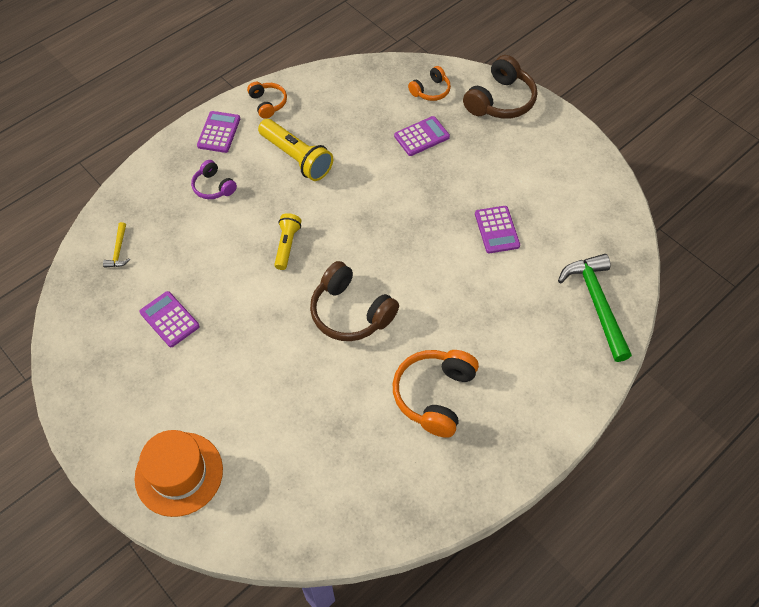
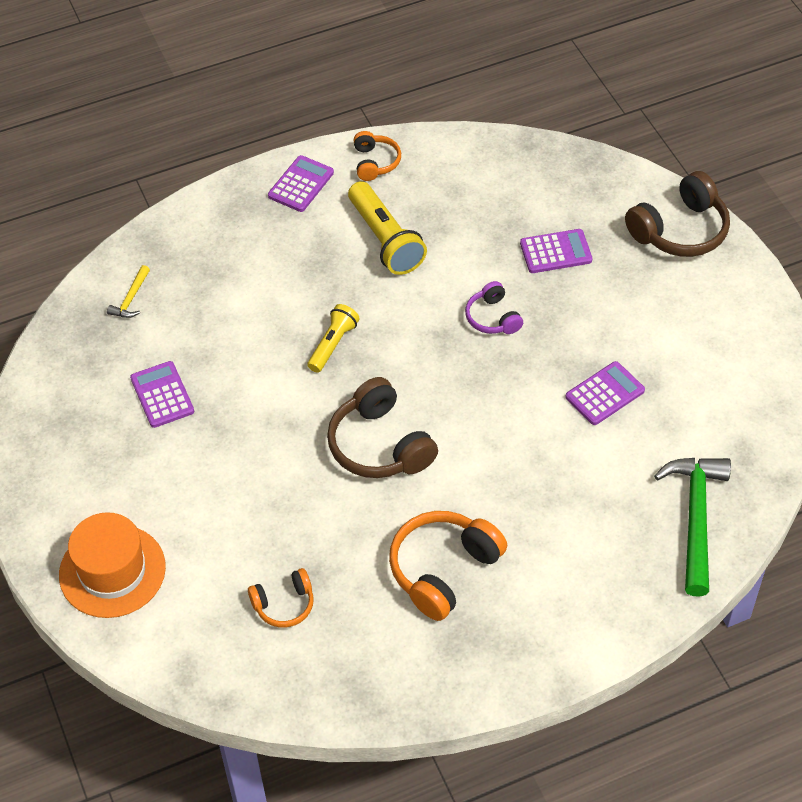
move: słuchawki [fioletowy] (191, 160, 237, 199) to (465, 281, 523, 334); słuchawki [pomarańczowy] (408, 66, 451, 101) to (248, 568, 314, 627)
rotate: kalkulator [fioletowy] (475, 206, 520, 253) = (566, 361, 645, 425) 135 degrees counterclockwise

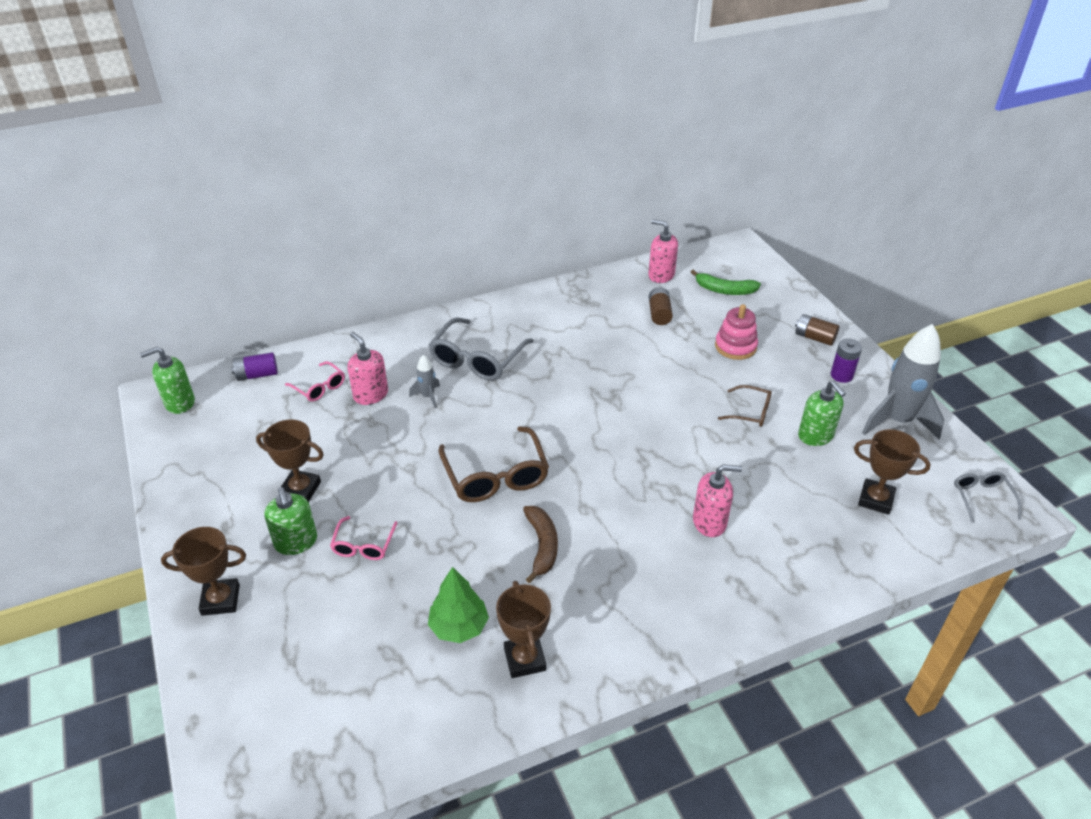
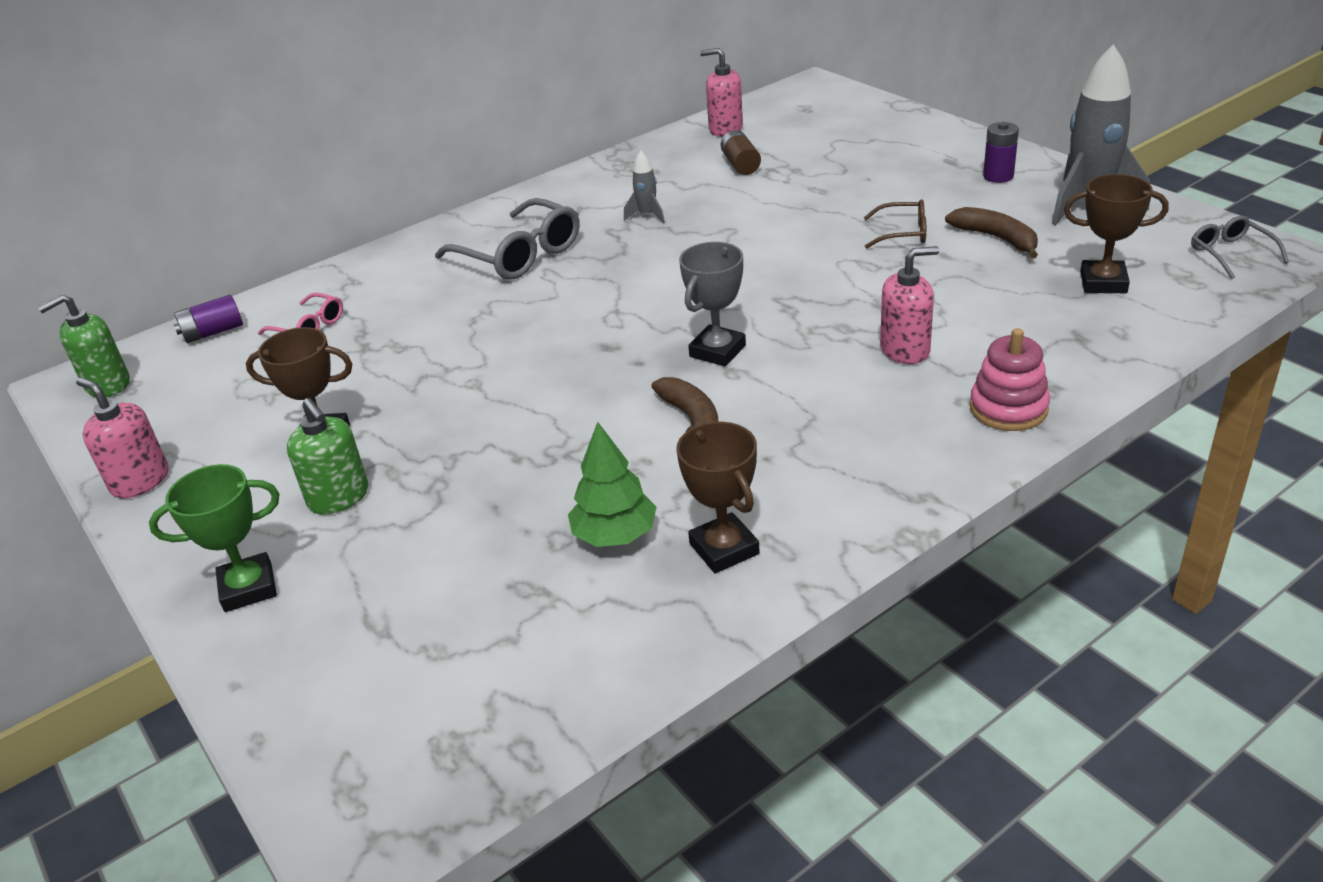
delete: okulary [różowy] (330, 516, 397, 560); okulary [brązowy] (438, 426, 549, 502); banan [zielony] (691, 270, 761, 295); bateria [brązowy] (795, 314, 839, 346)
insert: puchar [szary] (679, 242, 746, 367)
move: dozownik mydła [różowy] (347, 332, 388, 405) to (76, 377, 169, 498); rakieta [szary] (409, 355, 440, 408) to (624, 151, 665, 223); zabawka nakładanka [różowy] (715, 304, 758, 360) to (970, 328, 1050, 431)
replace: dozownik mydła [zielony] (798, 381, 846, 446) to banan [brązowy] (945, 207, 1038, 258)
recolor: puchar [brązowy] (161, 527, 246, 616) to puchar [zielony] (149, 464, 279, 612)
rotate: okulary [szary] (429, 318, 534, 381) = (435, 198, 580, 280) 60 degrees counterclockwise

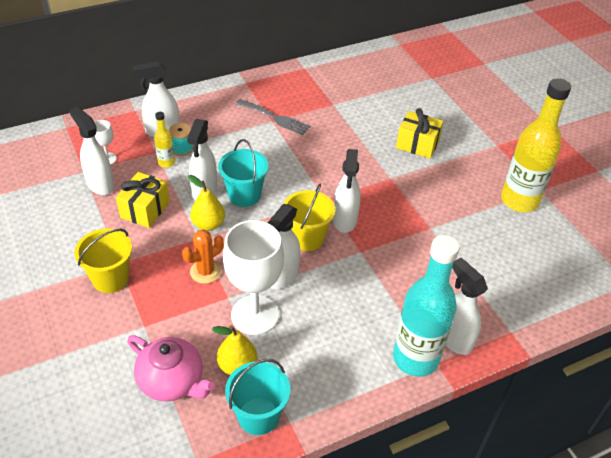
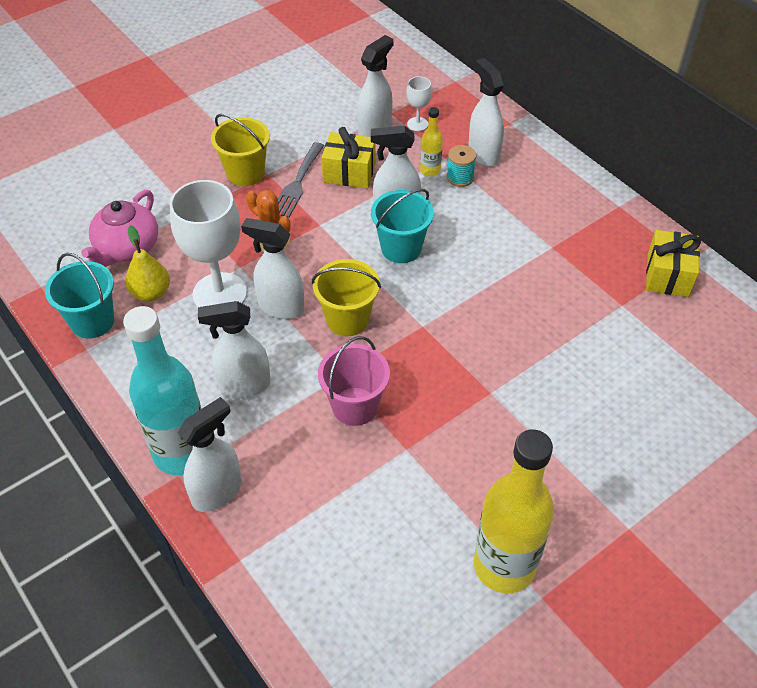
delete: gruszka [żółty] (188, 175, 225, 231)
insert: wiadro [różowy] (318, 336, 390, 426)
move: widelec [szary] (236, 99, 310, 135) to (278, 142, 324, 218); spryskiwacz [biały] (333, 149, 361, 233) to (198, 301, 271, 397); prezent [żółty] (396, 108, 443, 159) to (646, 230, 701, 297)

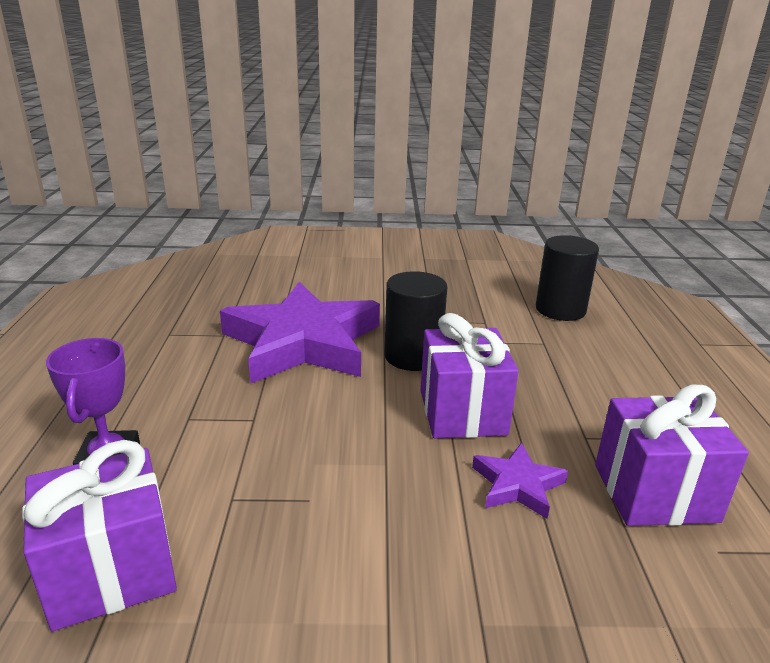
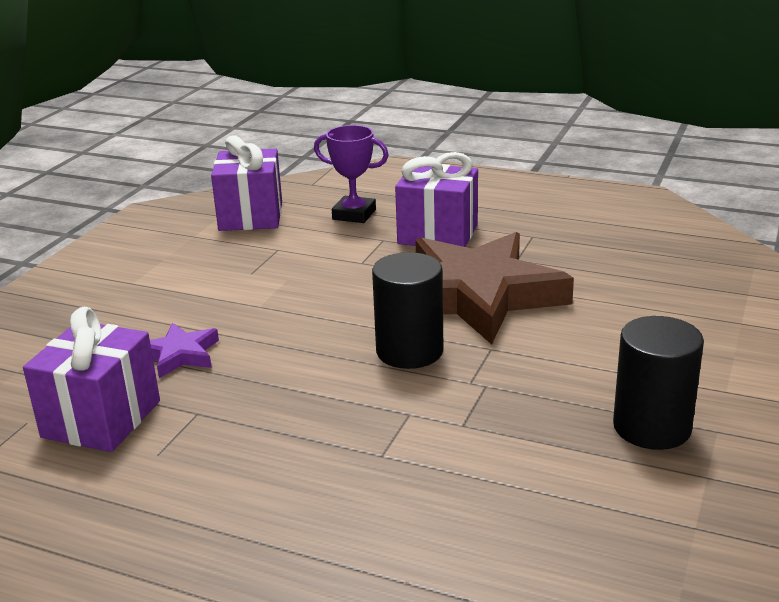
move: prezent [fioletowy] (421, 313, 519, 438) to (395, 152, 478, 247); walec [czarny] (536, 235, 599, 321) to (613, 316, 704, 450)
recolor: gwiazda [fioletowy] (220, 282, 380, 383) to gwiazda [brązowy] (416, 232, 574, 344)

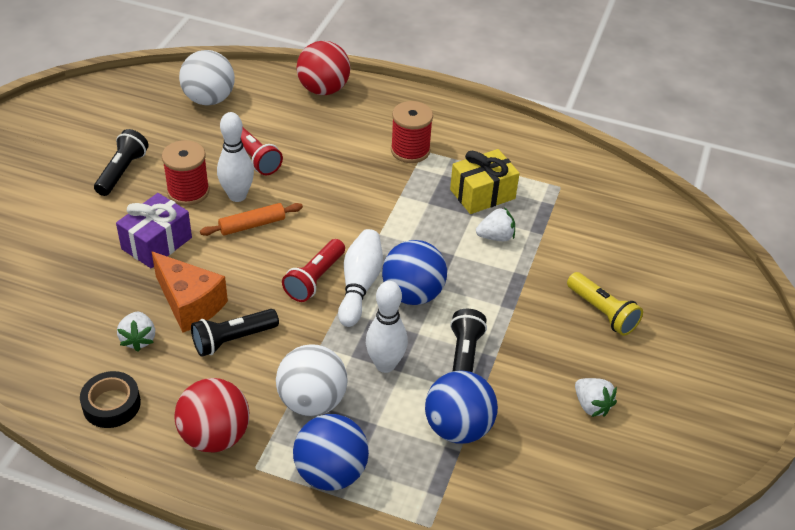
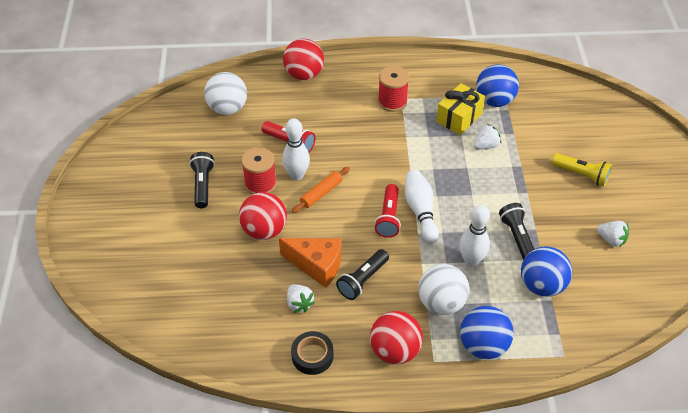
move: piłka [niebieski] (382, 240, 447, 305) to (476, 64, 519, 107)
replace: prezent [fioletowy] (116, 193, 192, 268) to piłka [czerwony] (239, 192, 287, 240)

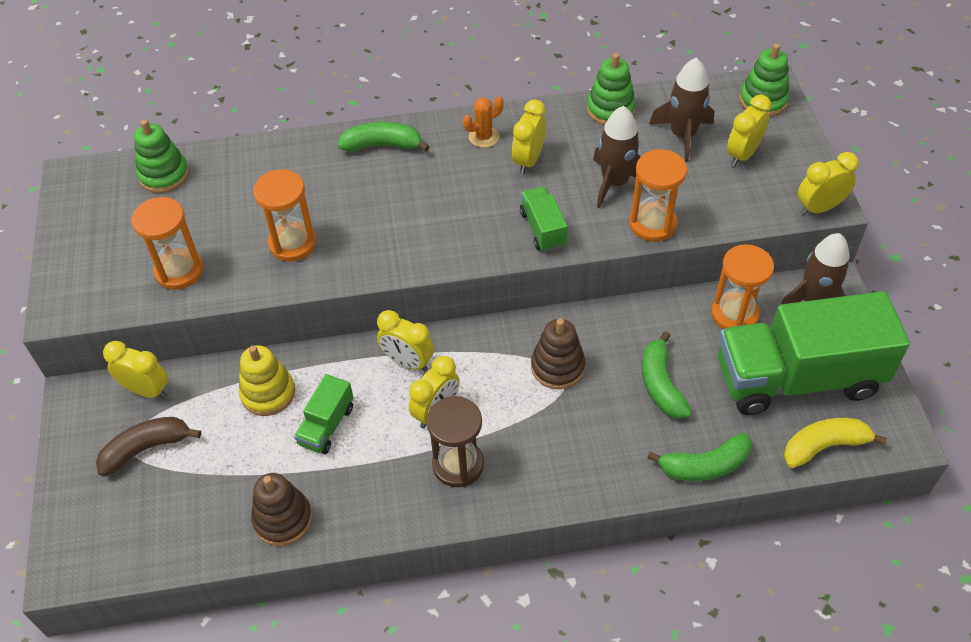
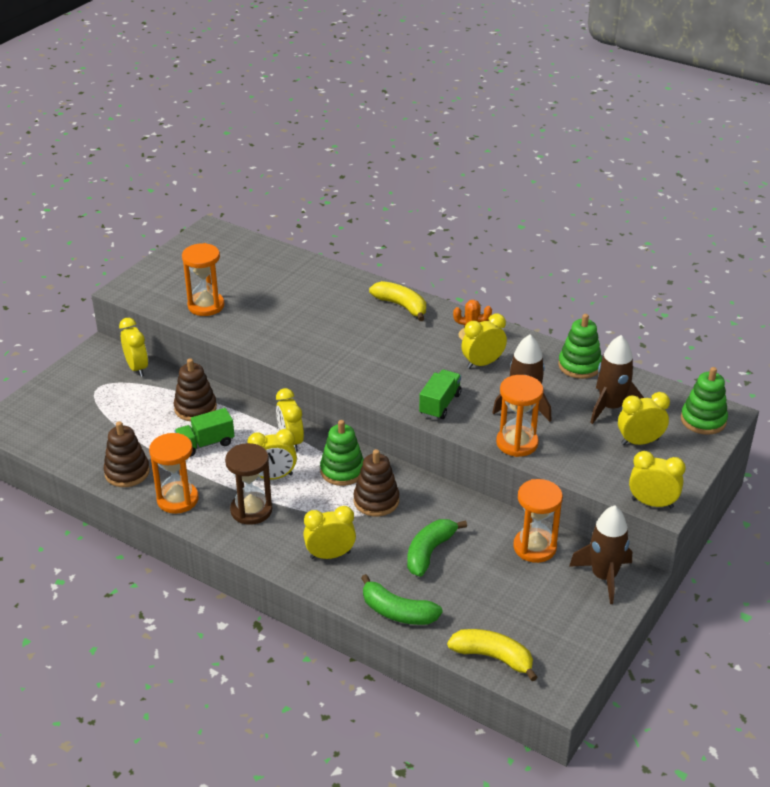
delete: banan [brązowy] (96, 417, 201, 477); ciężarówka [zielony] (718, 291, 910, 415)
insert: budzik [żółty] (303, 506, 356, 559)
move: zabawka nakładanka [zielony] (134, 120, 189, 193) to (320, 420, 364, 486); klepsydra [pomarańczowy] (253, 169, 316, 261) to (149, 433, 199, 514)
recolor: zabawka nakładanka [żółty] (239, 345, 295, 416) to zabawka nakładanka [brązowy] (174, 358, 217, 421); banan [zielony] (338, 122, 430, 152) to banan [żółty] (369, 281, 426, 321)

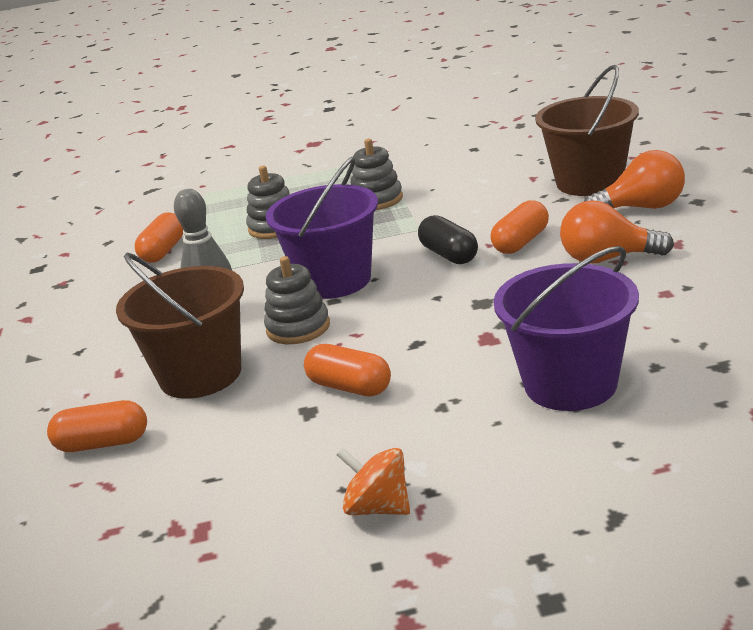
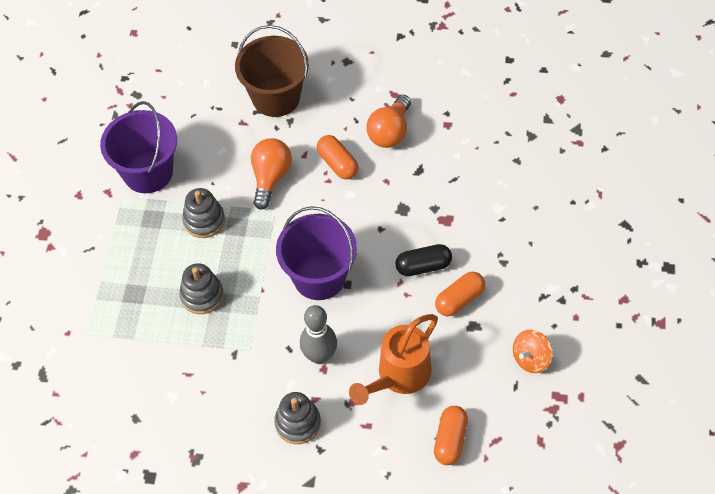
delete: kapsułka [pomarańczowy] (135, 212, 183, 263)
move: zabawka nakładanka [szary] (264, 256, 330, 344) to (274, 392, 321, 444); bączek [pomarańczowy] (337, 448, 410, 515) to (513, 330, 553, 373); kapsułka [czarny] (418, 215, 478, 264) to (395, 244, 452, 276); wiadro [fioletowy] (494, 246, 639, 411) to (100, 101, 177, 193); żarówka [pomarańczowy] (584, 150, 685, 209) to (251, 138, 292, 210)
replace: wiadro [brązowy] (116, 253, 244, 399) to konewka [pomarańczowy] (349, 314, 438, 405)

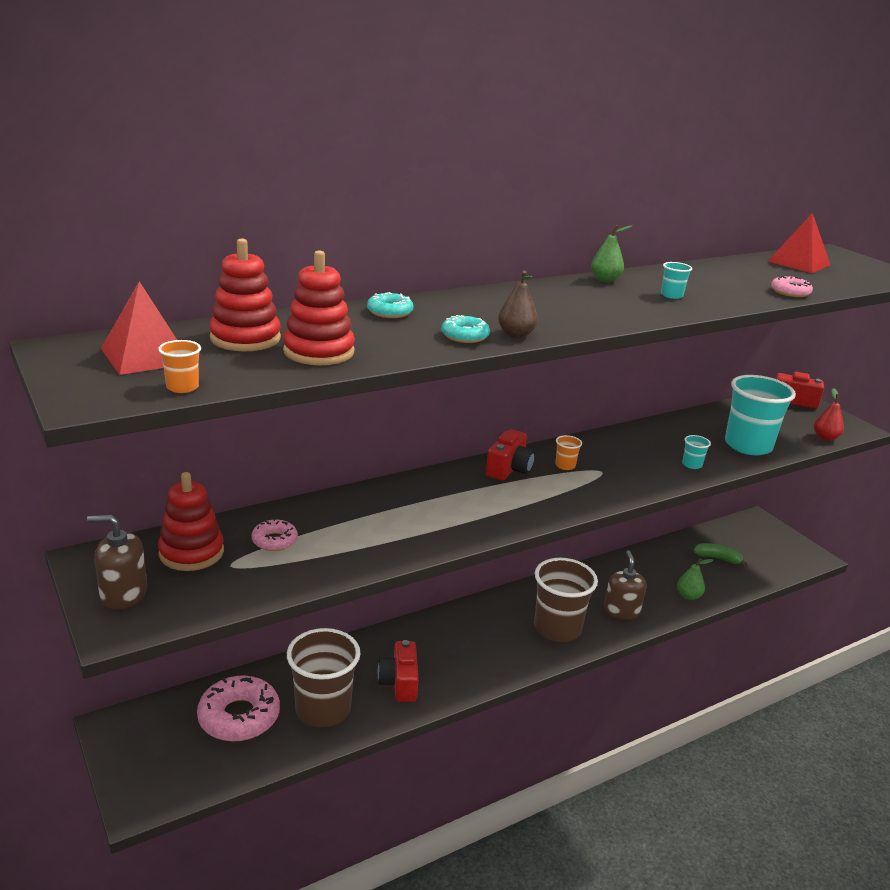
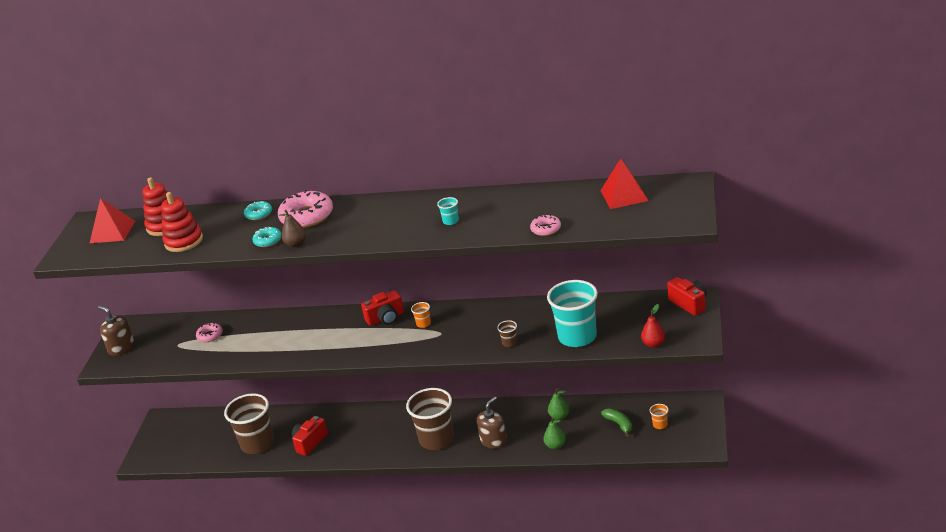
delete: zabawka nakładanka [czerwony] (158, 472, 224, 571)
move: szklanka [pomarańczowy] (158, 340, 201, 393) to (649, 404, 669, 429); donut [różowy] (197, 675, 280, 742) to (278, 190, 333, 228); gruszka [zielony] (591, 225, 632, 282) to (548, 388, 569, 420)
recolor: szklanka [turkusowy] (682, 435, 711, 469) to szklanka [brązowy] (497, 320, 517, 347)

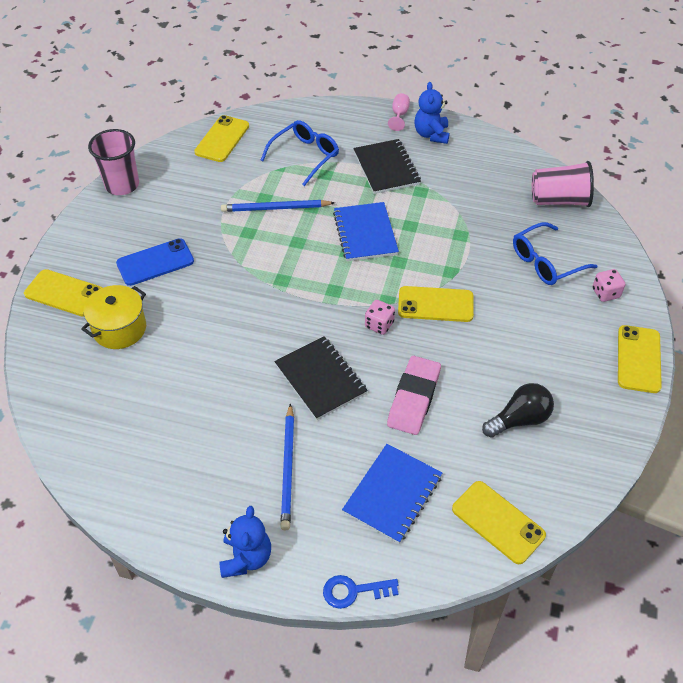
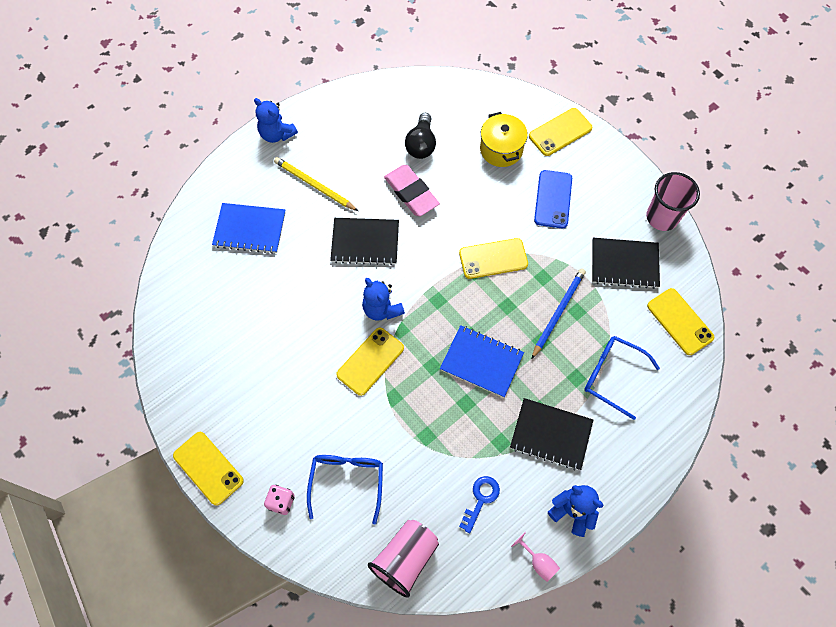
insert: zeszyt [czarny] (592, 238, 660, 289)
move: klucz [niebieski] (323, 575, 399, 609) to (459, 476, 500, 534); gumka do mazania [różowy] (387, 356, 441, 435) to (384, 165, 440, 216); kielich [różowy] (388, 93, 410, 131) to (511, 532, 560, 582); telefon [żółty] (452, 481, 546, 564) to (459, 238, 528, 279); żarówka [czarny] (482, 383, 554, 438) to (405, 113, 436, 159)
replace: kostka do gry [różowy] (365, 300, 395, 335) to miś [niebieski] (362, 278, 405, 321)
recolor: ołówek [niebieski] (280, 403, 294, 530) to ołówek [żółty] (274, 157, 358, 211)
rotate: okulary [niebieski] (260, 120, 339, 186) = (584, 336, 660, 420) 135 degrees clockwise; zeszyt [niebieski] (342, 444, 442, 543) = (212, 203, 286, 254) 60 degrees counterclockwise

